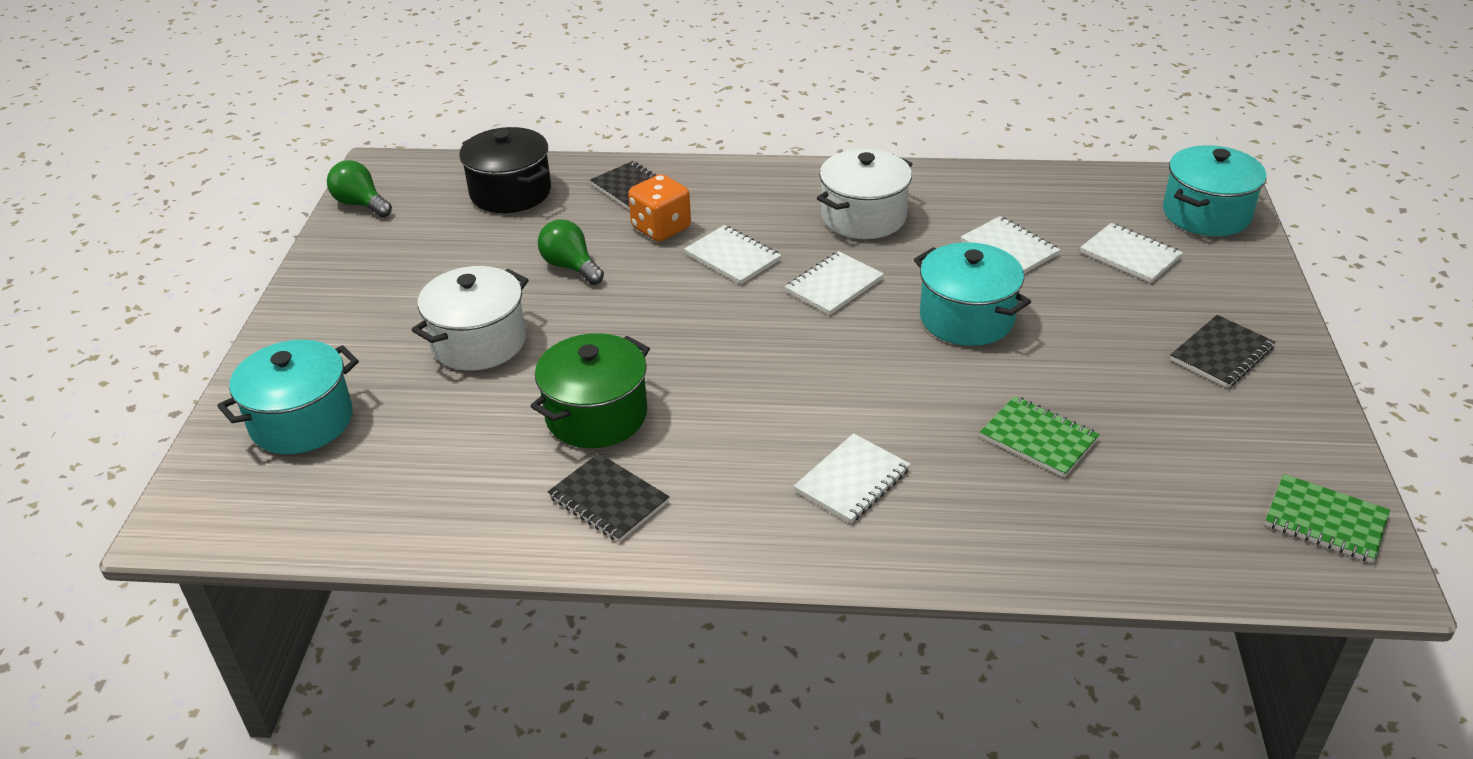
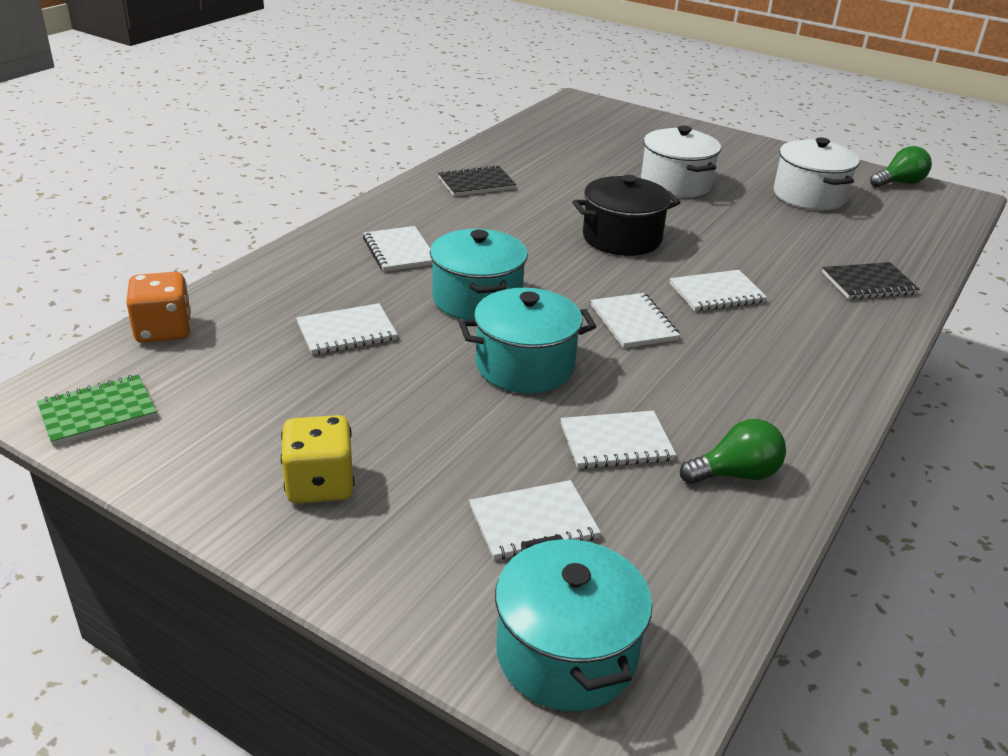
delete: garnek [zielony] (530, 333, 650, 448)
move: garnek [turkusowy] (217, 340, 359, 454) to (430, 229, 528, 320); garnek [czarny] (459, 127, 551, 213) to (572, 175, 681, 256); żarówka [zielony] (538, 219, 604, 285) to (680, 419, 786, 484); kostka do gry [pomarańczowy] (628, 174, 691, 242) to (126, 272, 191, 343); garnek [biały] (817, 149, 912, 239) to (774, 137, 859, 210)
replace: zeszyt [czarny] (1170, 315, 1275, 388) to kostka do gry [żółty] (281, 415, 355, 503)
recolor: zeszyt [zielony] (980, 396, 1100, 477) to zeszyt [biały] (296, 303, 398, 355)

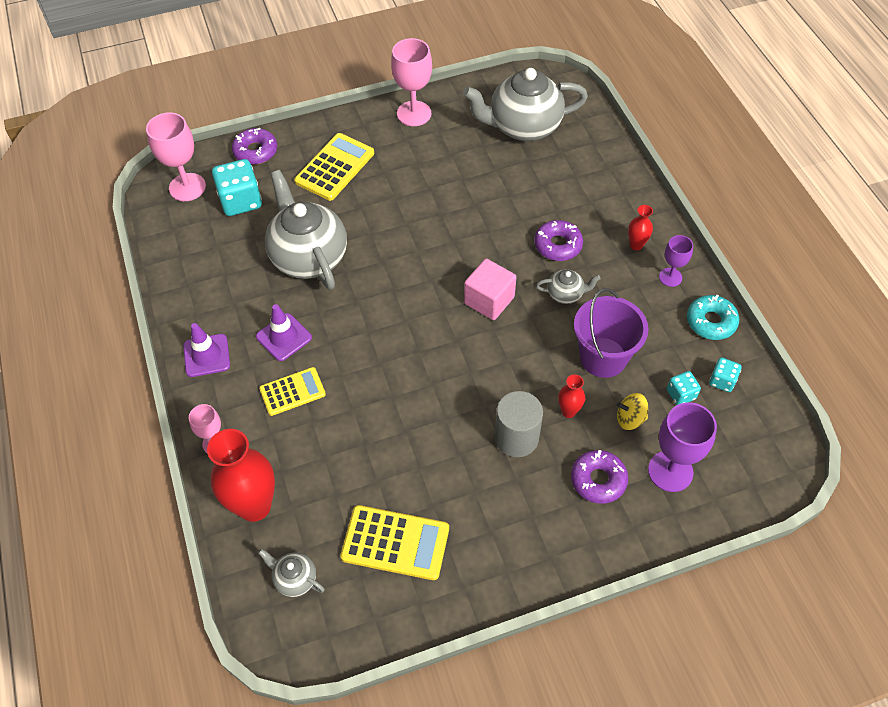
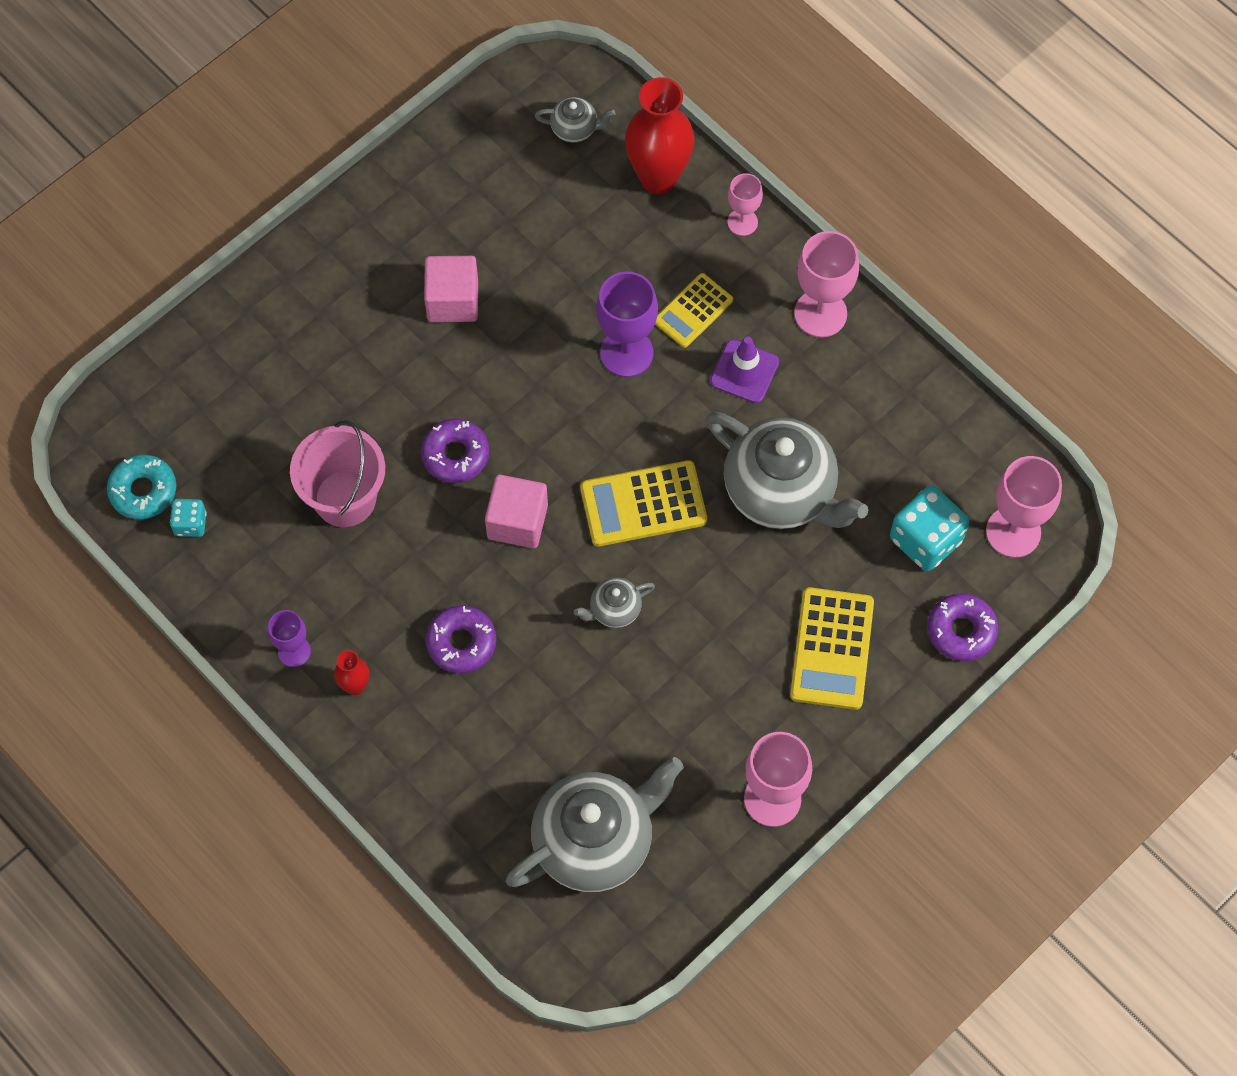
delete: walec [szary] (495, 391, 543, 457); wazon [czerwony] (558, 374, 586, 418); bączek [żółty] (617, 393, 648, 430); kostka do gry [turkusowy] (667, 371, 701, 405)
insert: sześcian [różowy] (424, 256, 478, 322)
move: kalkulator [żółty] (340, 505, 449, 580) to (580, 460, 707, 547); imbryk [szary] (536, 269, 601, 304) to (574, 577, 655, 628); donut [fioletowy] (571, 450, 628, 504) to (421, 419, 489, 483); kielich [fioletowy] (648, 402, 717, 492) to (596, 272, 658, 377); donut [turkusowy] (687, 295, 739, 340) to (107, 455, 176, 519)
replace: pachołek [fioletowy] (183, 323, 230, 377) to kielich [różowy] (794, 231, 859, 337)
recolor: wiadro [fioletowy] (574, 288, 649, 378) to wiadro [różowy] (290, 420, 385, 527)

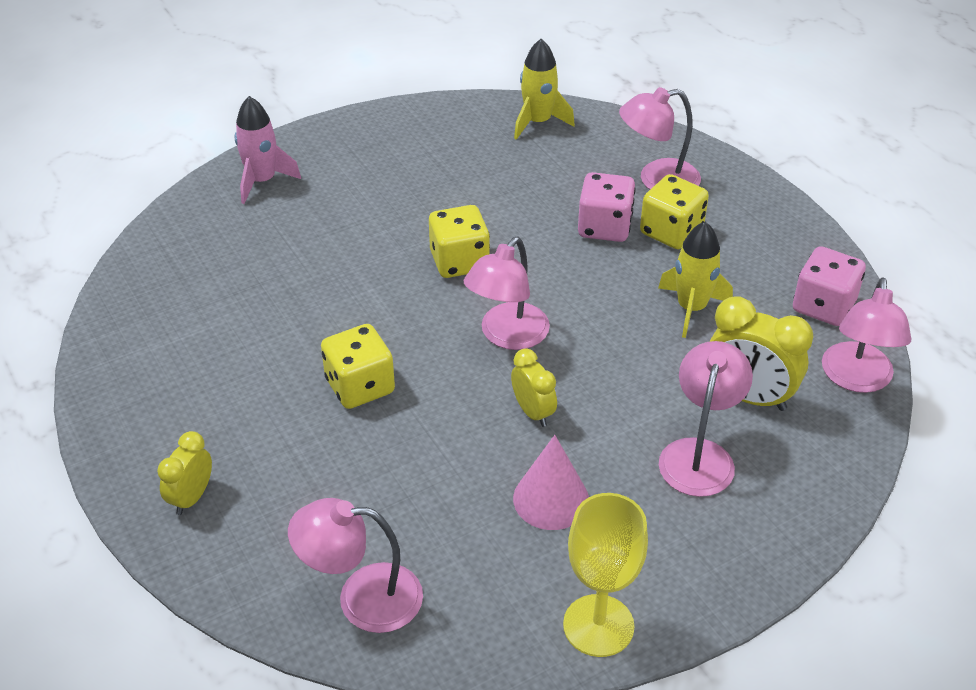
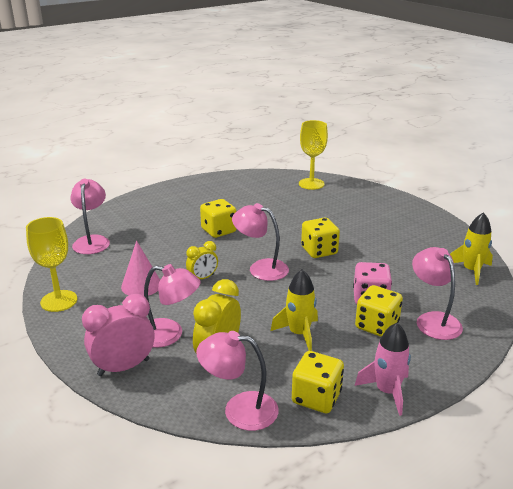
delete: budzik [żółty] (157, 431, 212, 515)
insert: budzik [różowy] (82, 294, 154, 376); kielich [żółty] (299, 120, 328, 190)
move: rakieta [różowy] (235, 96, 301, 204) to (354, 323, 411, 416)
recolor: kostka do gry [różowy] (793, 246, 866, 326) to kostka do gry [żółty] (292, 351, 344, 413)

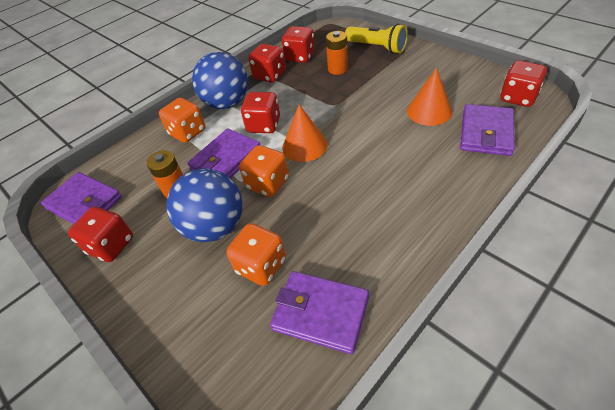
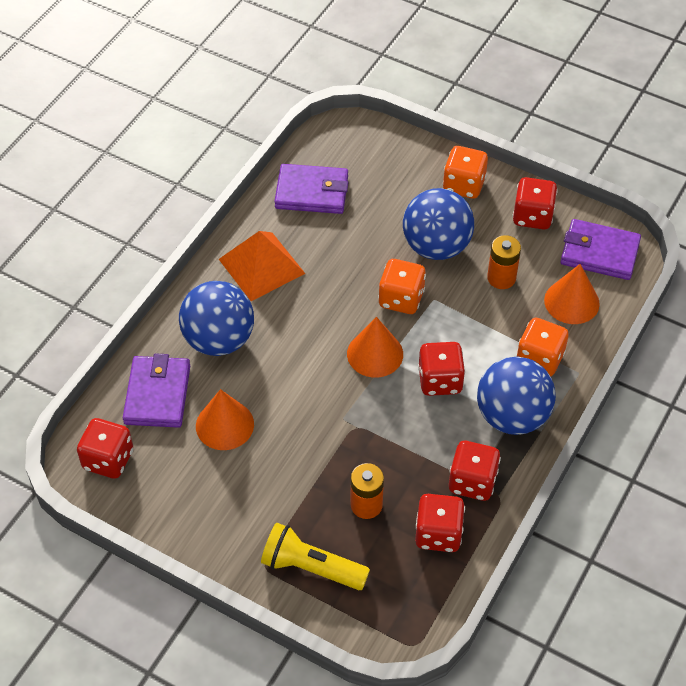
delete: portfel [fioletowy] (187, 129, 260, 178)
insert: piłka [niebieski] (179, 281, 254, 356); piramida [pomarańczowy] (219, 231, 305, 301); stożek [pomarańczowy] (544, 264, 600, 324)
move: kostka do gry [pomarańczowy] (226, 223, 286, 286) to (443, 146, 488, 199)

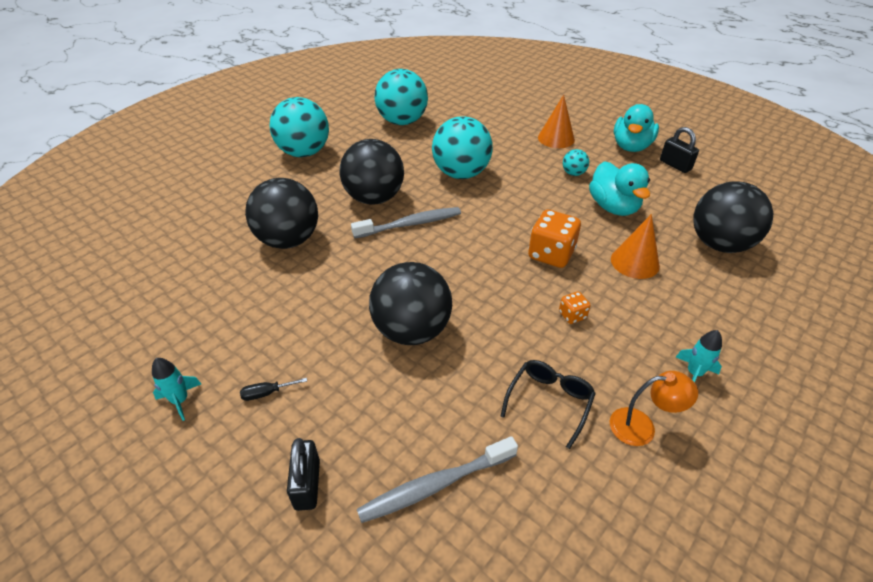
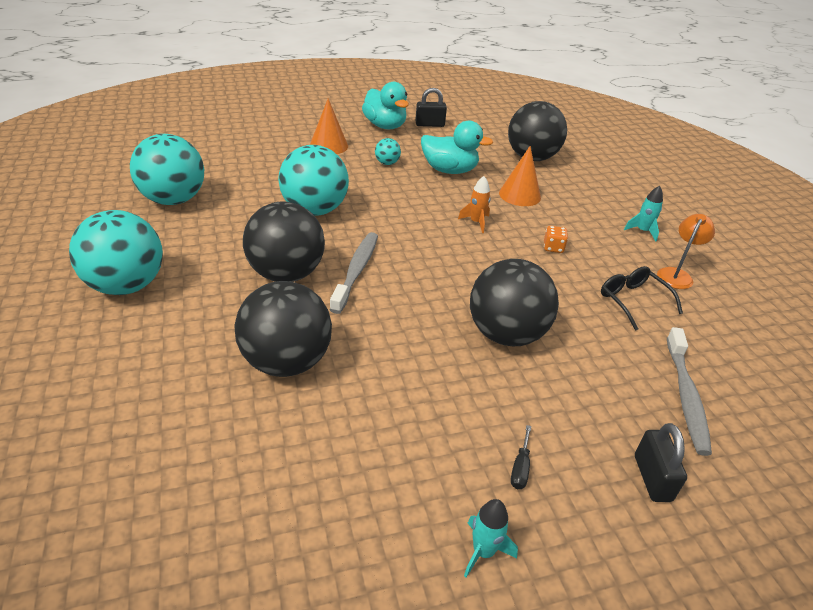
replace: kostka do gry [pomarańczowy] (528, 210, 581, 268) to rakieta [pomarańczowy] (458, 176, 491, 233)
rotate: kłódka [czarny] (287, 438, 320, 511) = (635, 423, 687, 502) 60 degrees clockwise

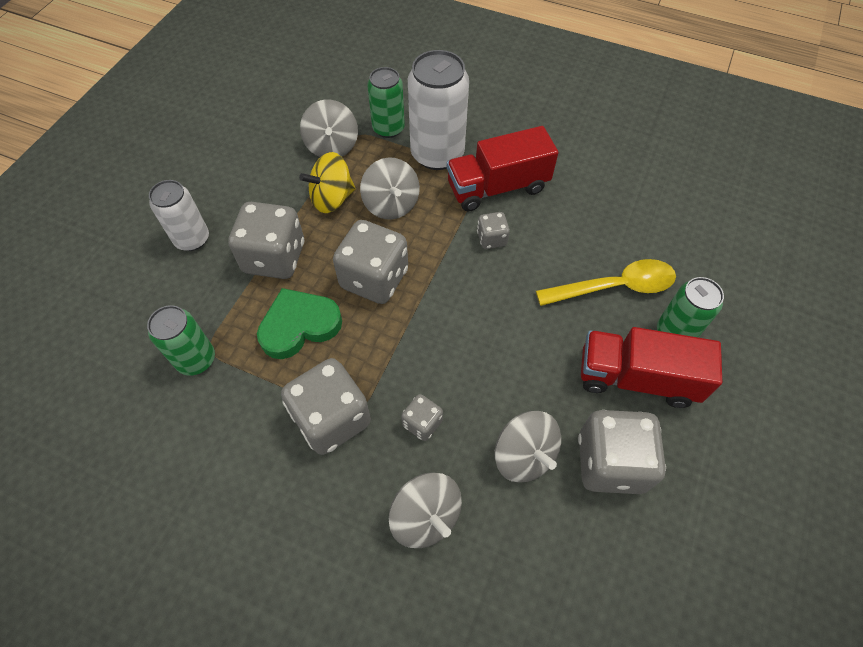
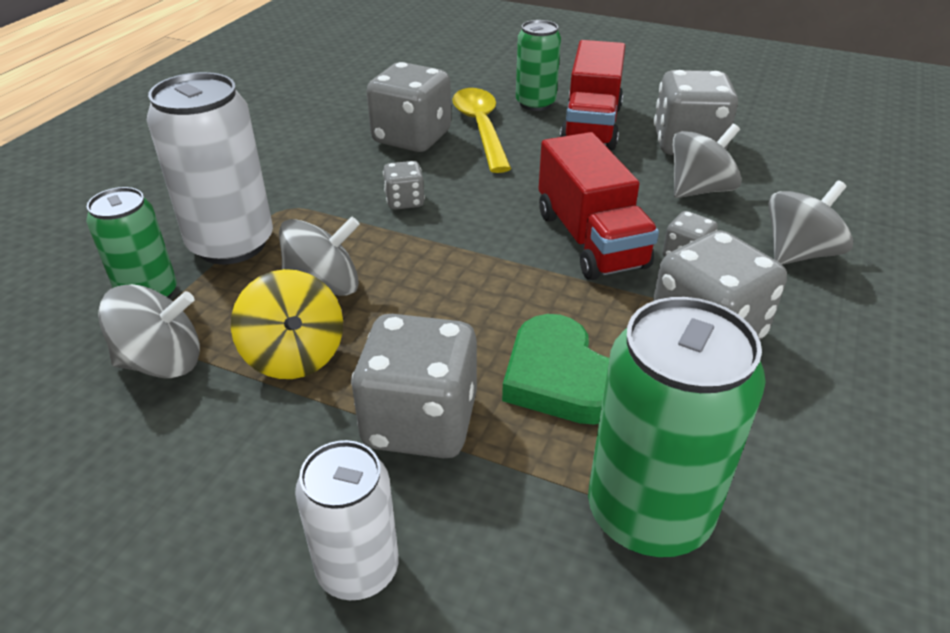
move: kostka do gry [szary] (333, 220, 408, 304) to (366, 62, 451, 152); ciężarówka [czerwony] (447, 126, 559, 211) to (539, 132, 659, 280)
resize: puszka [zielony] (147, 305, 215, 376) = (588, 297, 766, 557) x1.61

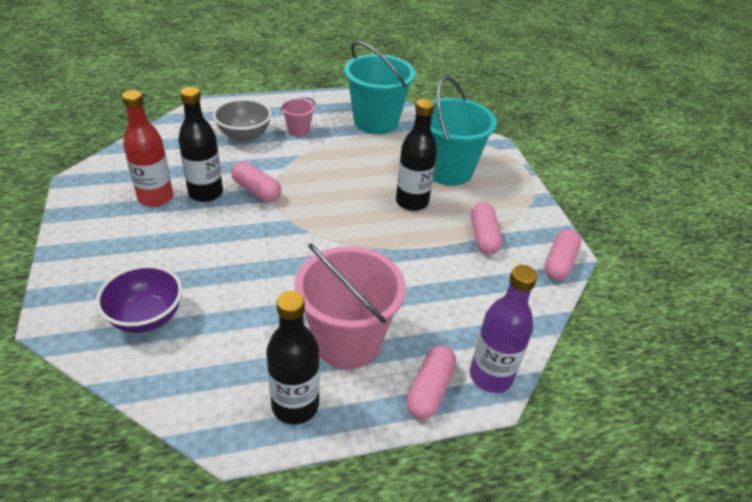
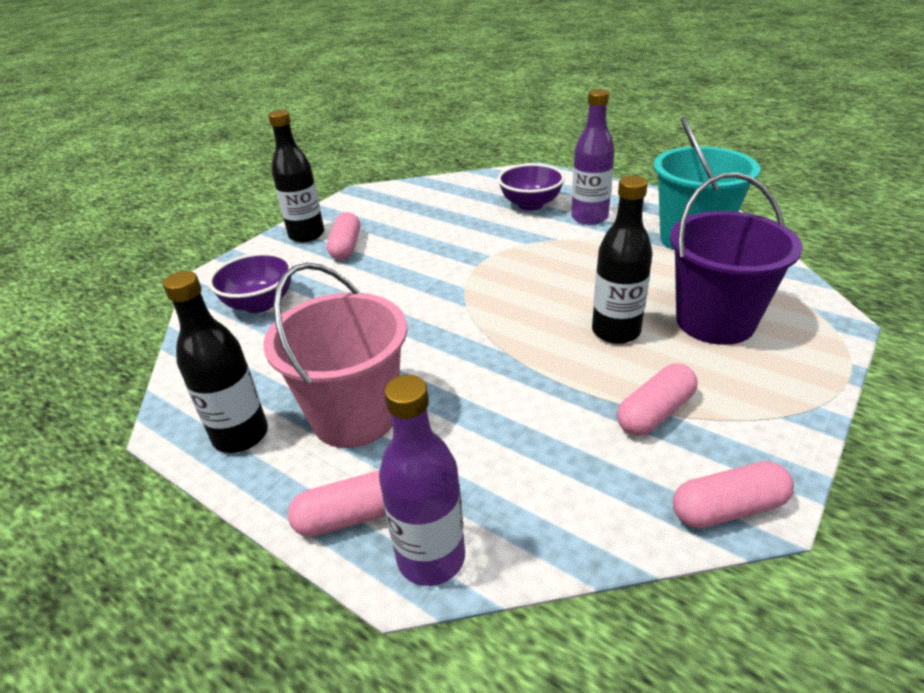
delete: butelka [czerwony] (122, 90, 173, 207)
move: butelka [czarny] (178, 87, 223, 202) to (268, 110, 324, 242); kapsułka [różowy] (231, 161, 281, 202) to (327, 212, 360, 260)
replace: wiadro [różowy] (281, 97, 315, 136) to butelka [fioletowy] (571, 89, 615, 225)
recolor: miska [szary] (213, 99, 272, 142) to miska [fioletowy] (498, 164, 565, 211); wiadro [turkusowy] (431, 76, 497, 186) to wiadro [fioletowy] (670, 172, 803, 345)

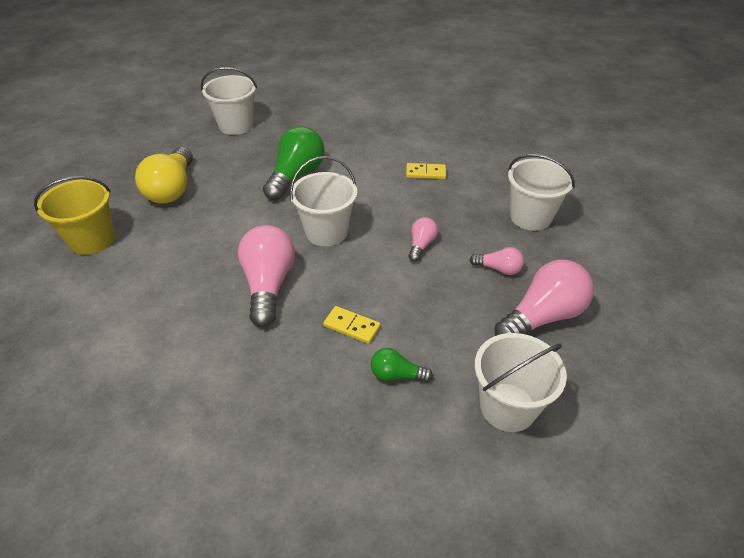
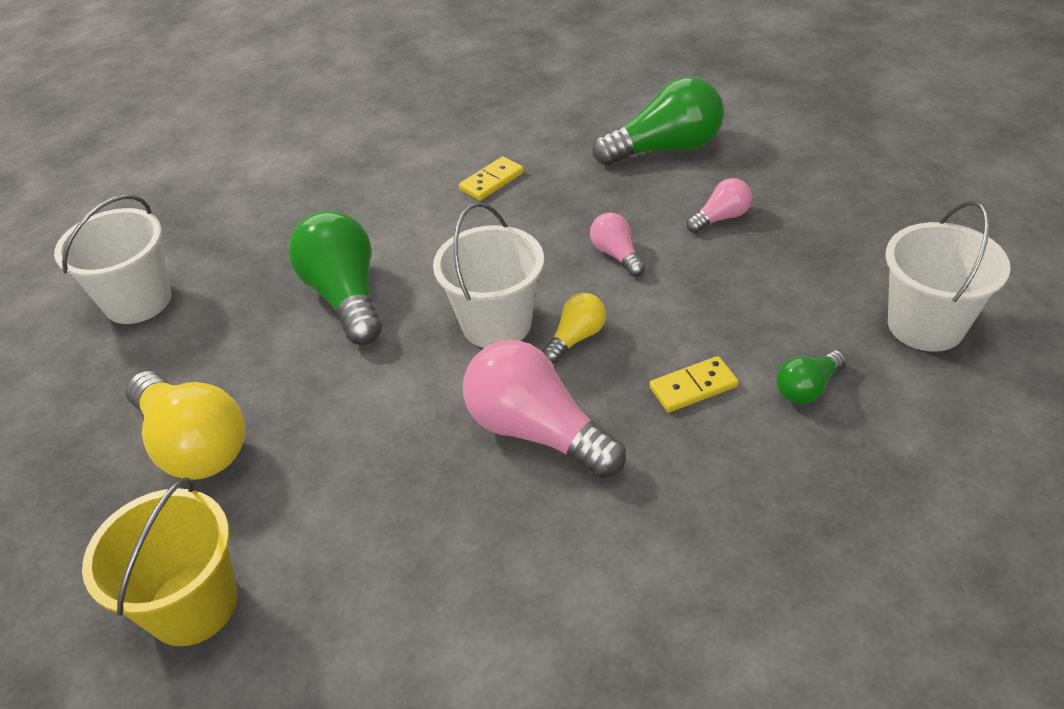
delete: żarówka [różowy] (494, 260, 594, 336)
insert: żarówka [żółty] (542, 293, 606, 363)
replace: wiadro [biały] (508, 154, 575, 231) to żarówka [zielony] (593, 77, 724, 166)

